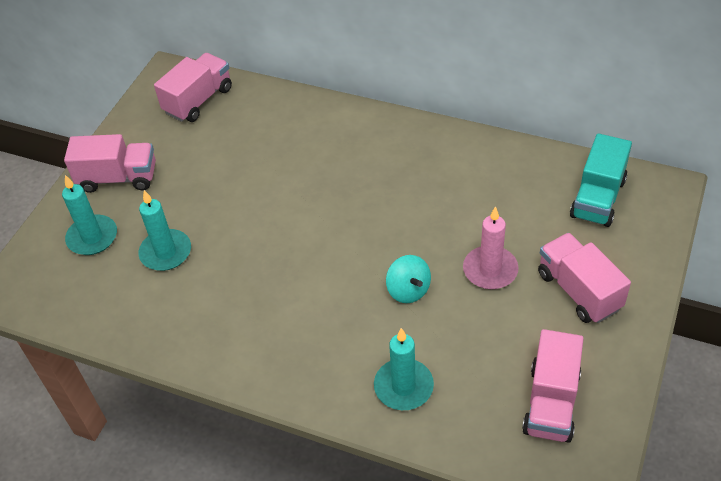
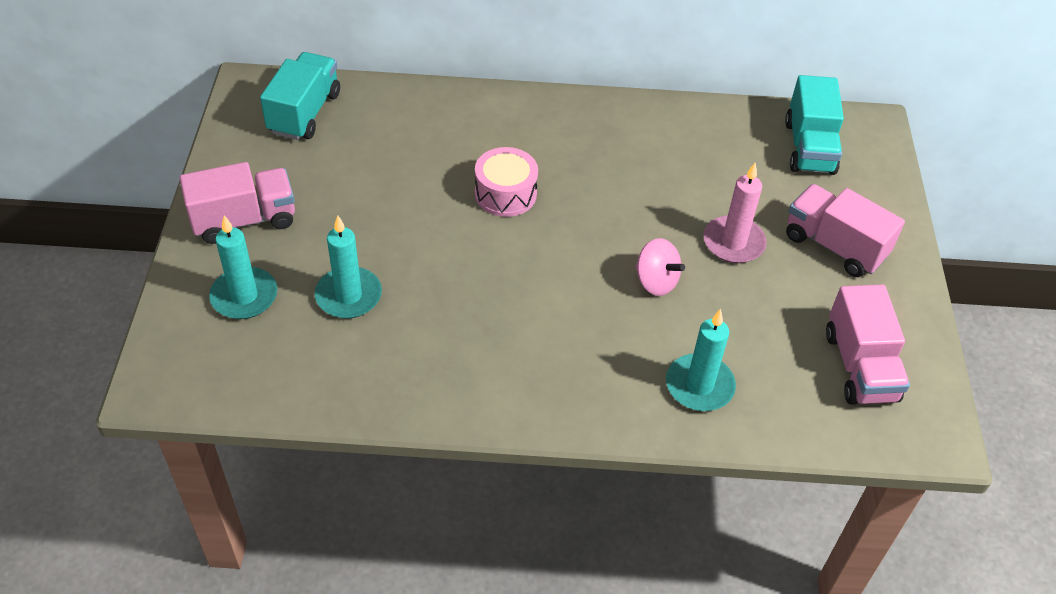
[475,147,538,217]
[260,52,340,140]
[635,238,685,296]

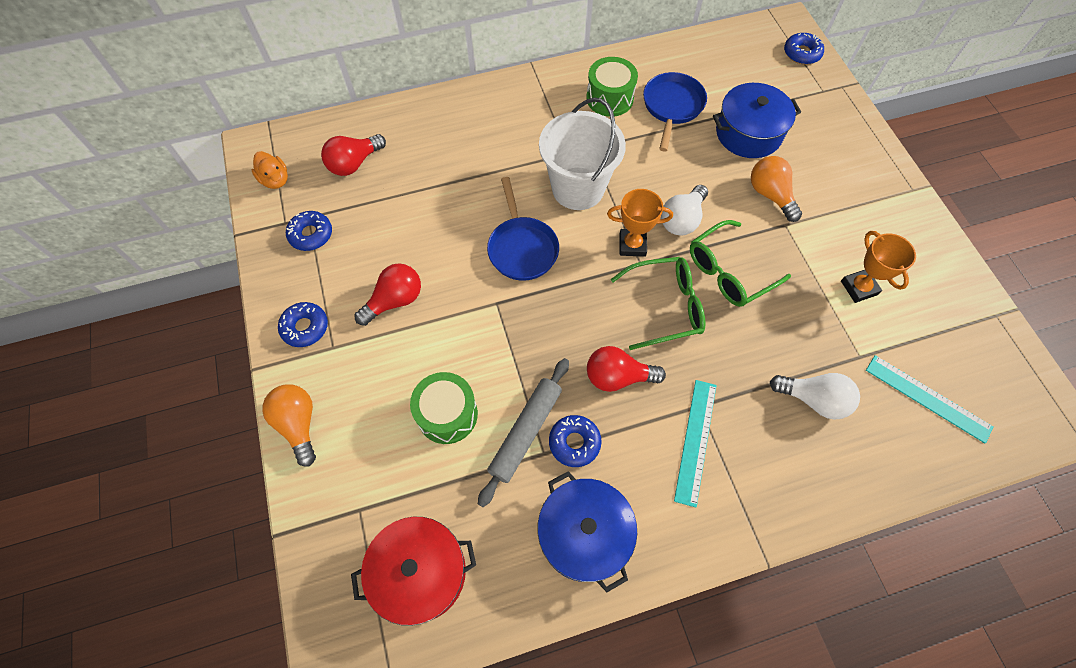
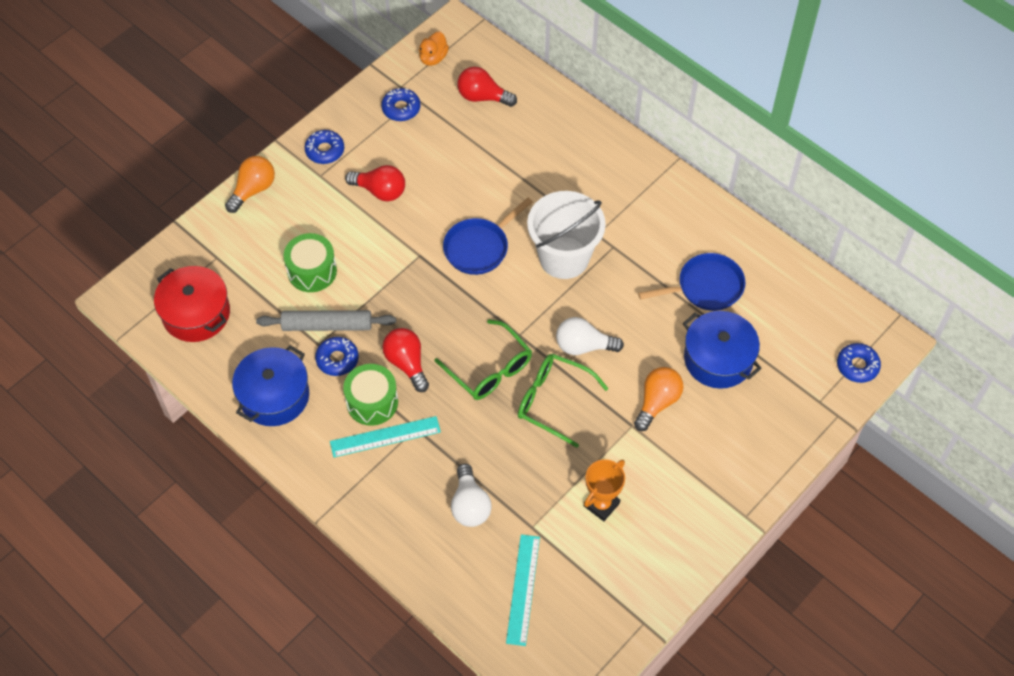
[607,189,673,257] (first image)
[343,364,398,426]

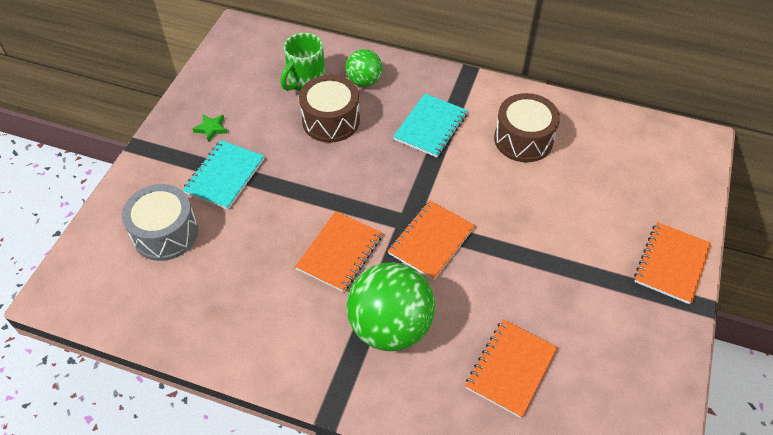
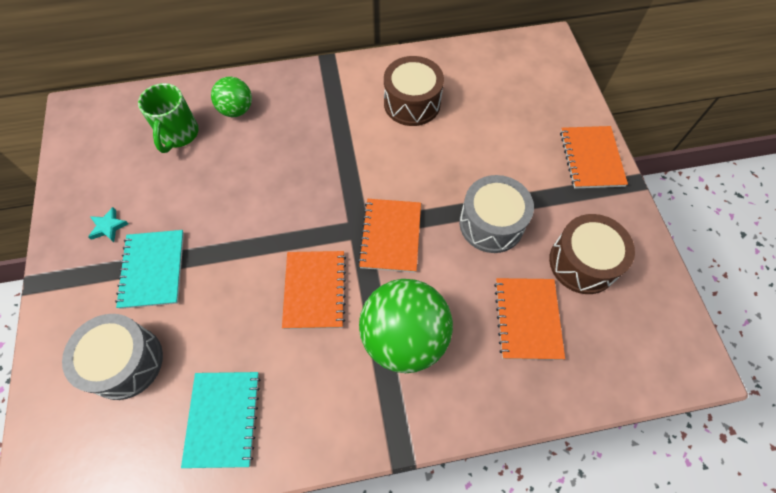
[459,175,534,253]
[549,214,635,294]
[181,372,260,468]
[88,207,129,242]

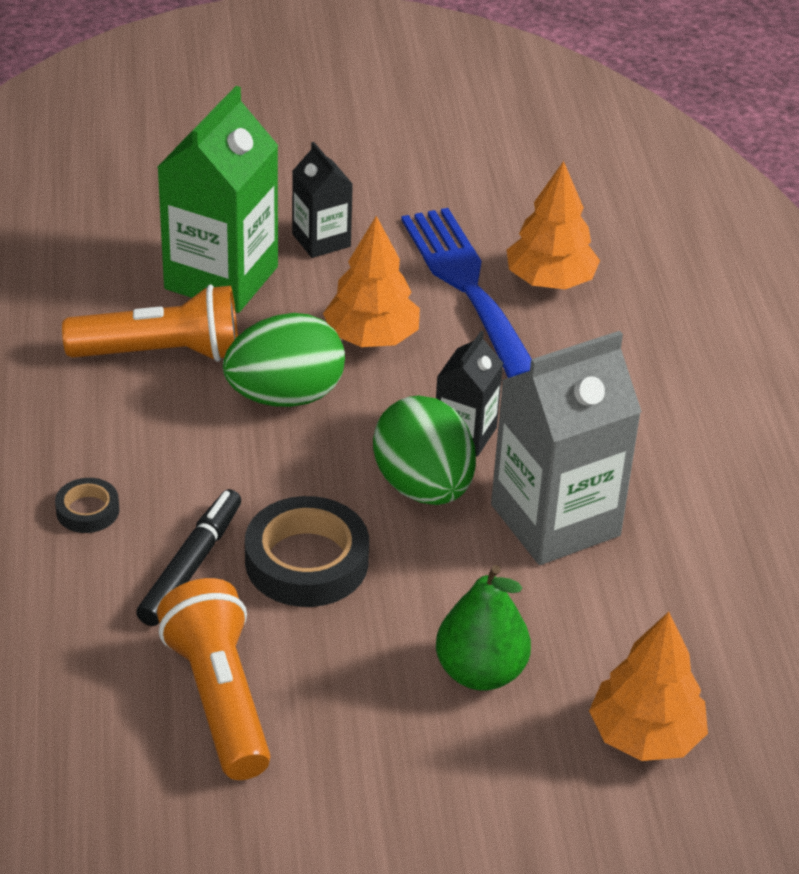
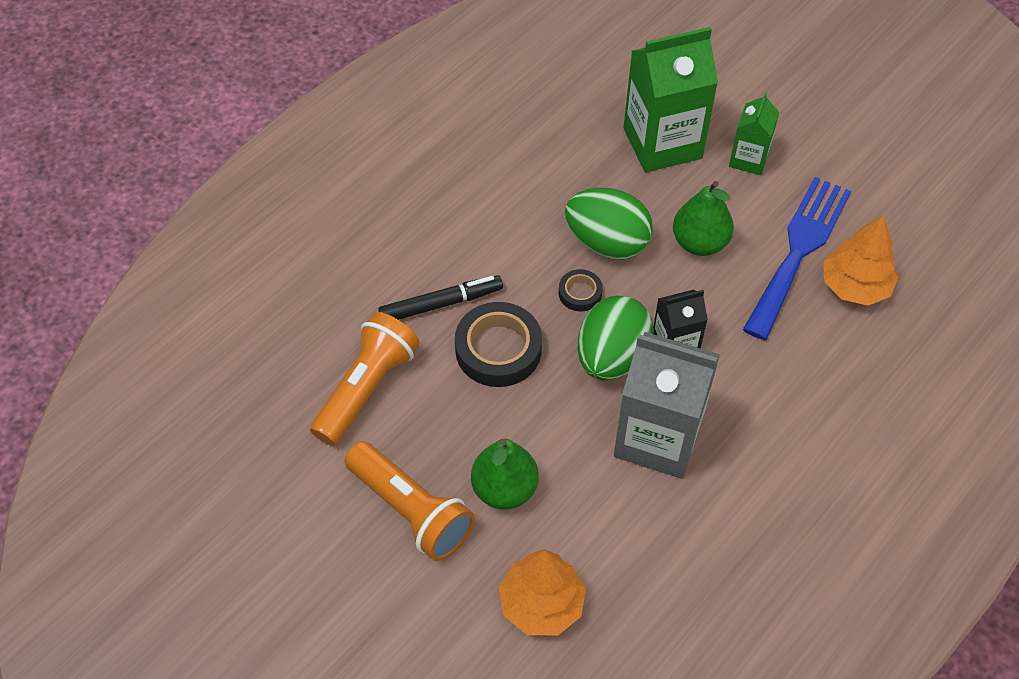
[559,269,603,311]
[345,441,475,561]
[673,181,734,256]
[729,92,779,175]

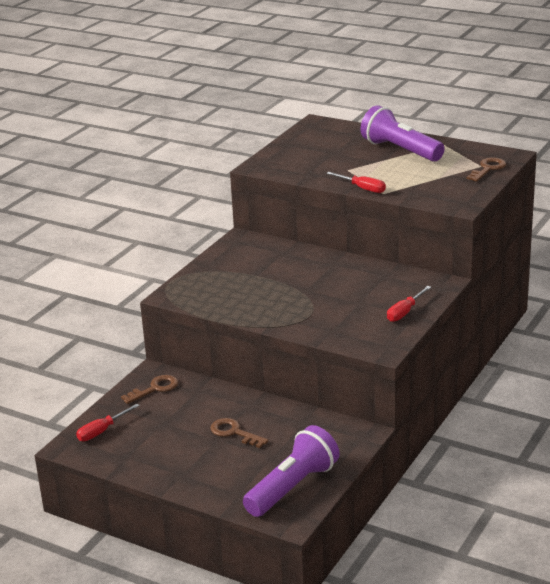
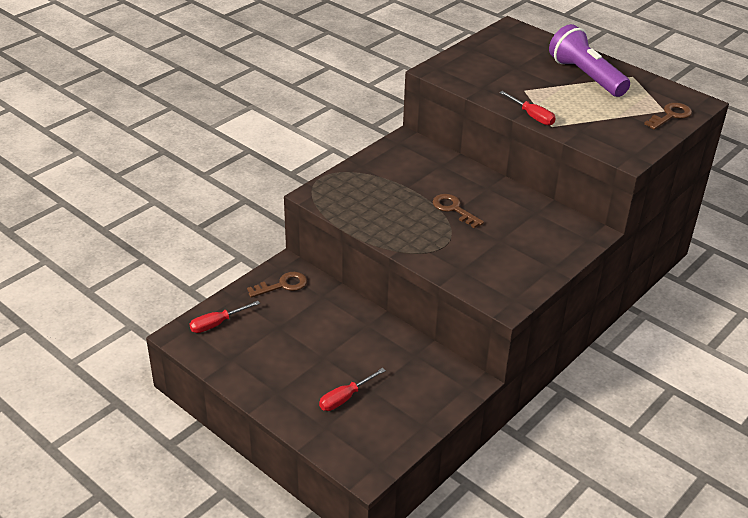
[243,425,340,517] (first image)
[432,194,484,228]
[319,368,386,411]

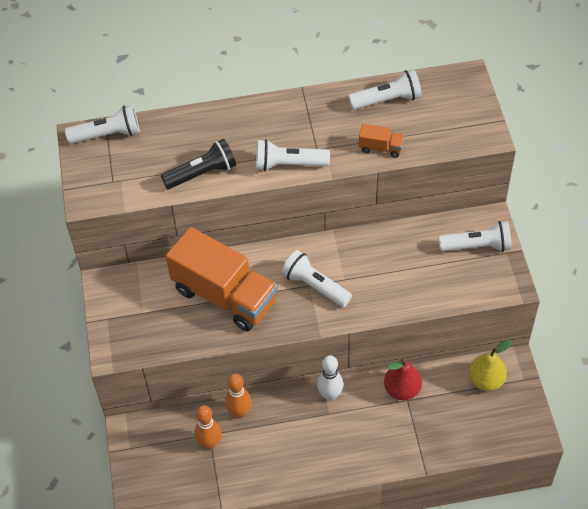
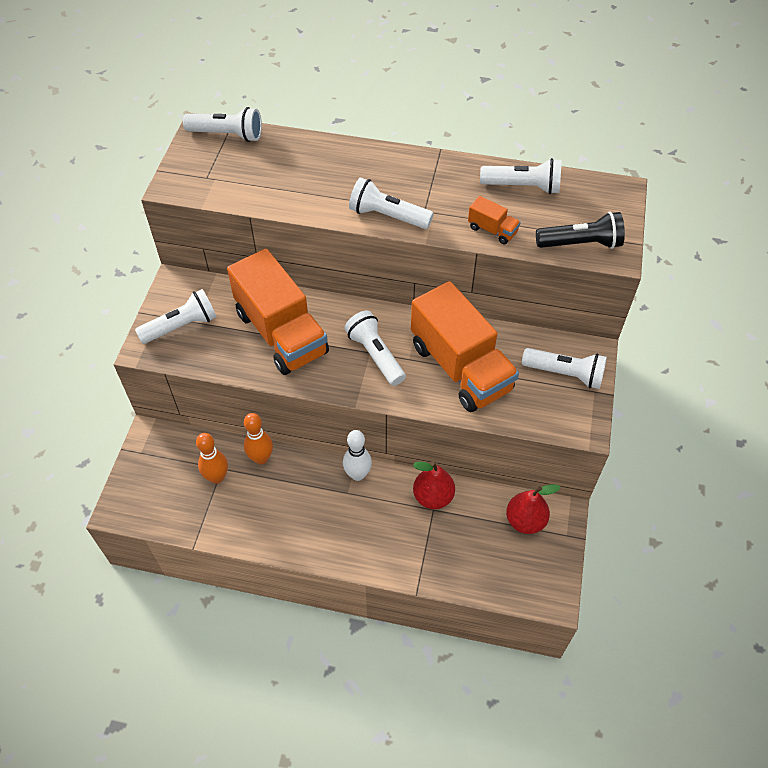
[135,289,217,344]
[411,281,519,412]
[536,212,625,249]
[506,484,561,534]

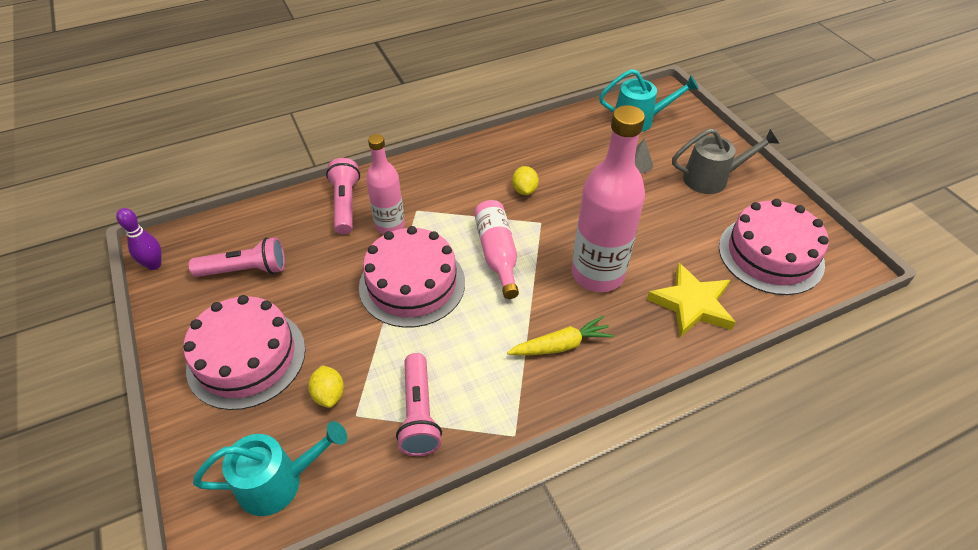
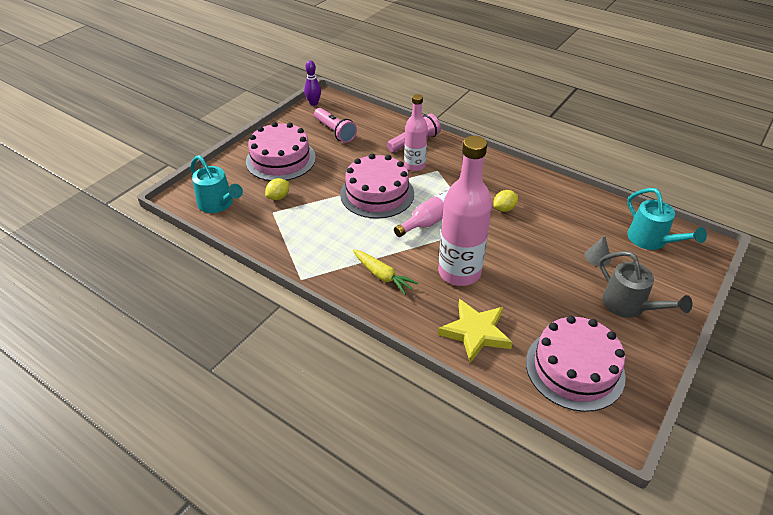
[396,353,442,456] (first image)

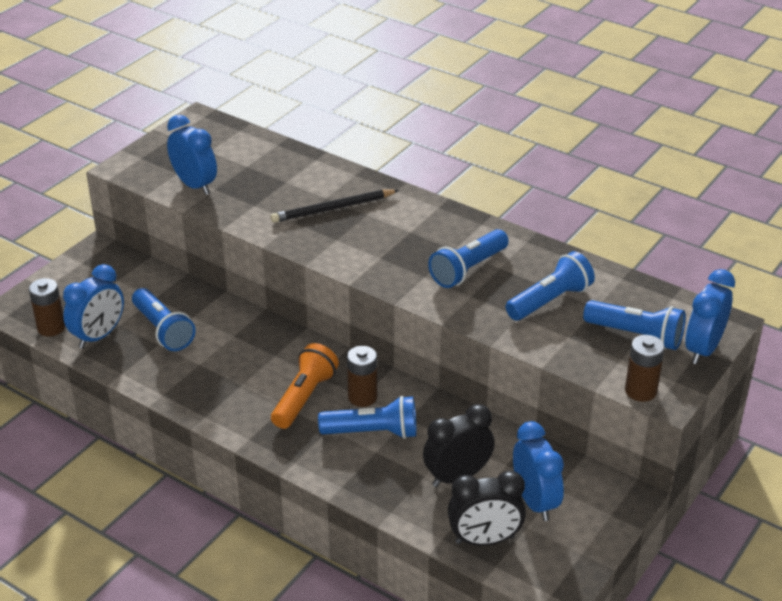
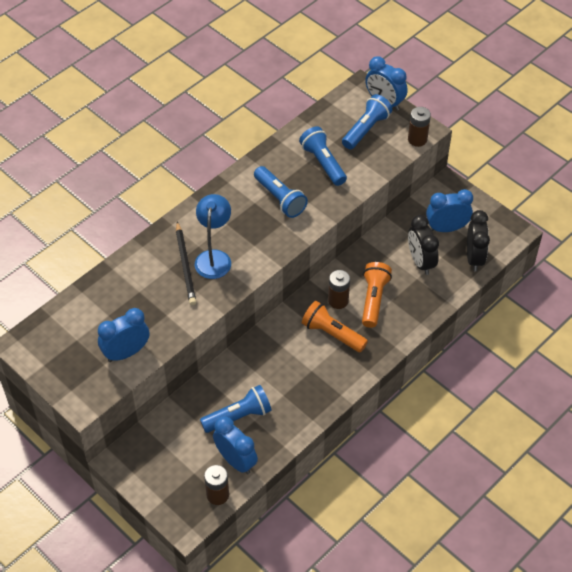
[195,194,231,279]
[362,262,392,328]

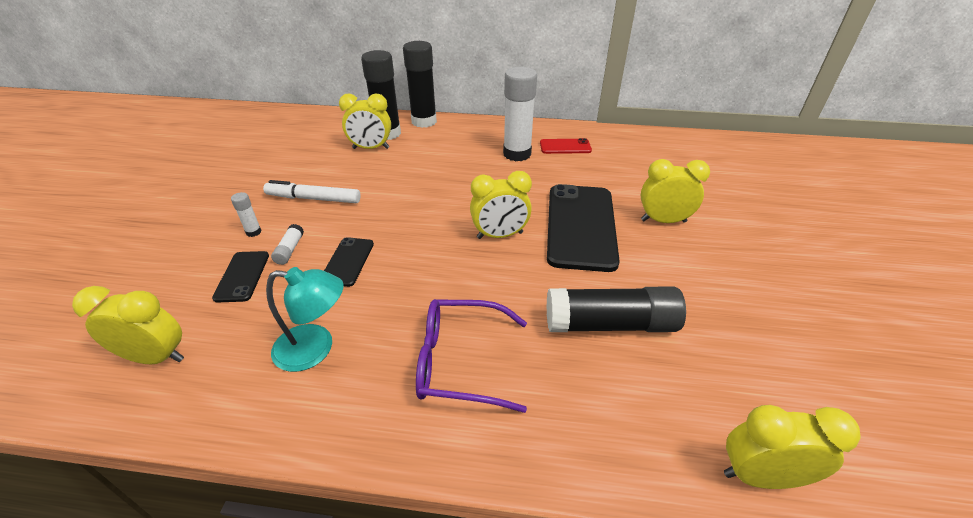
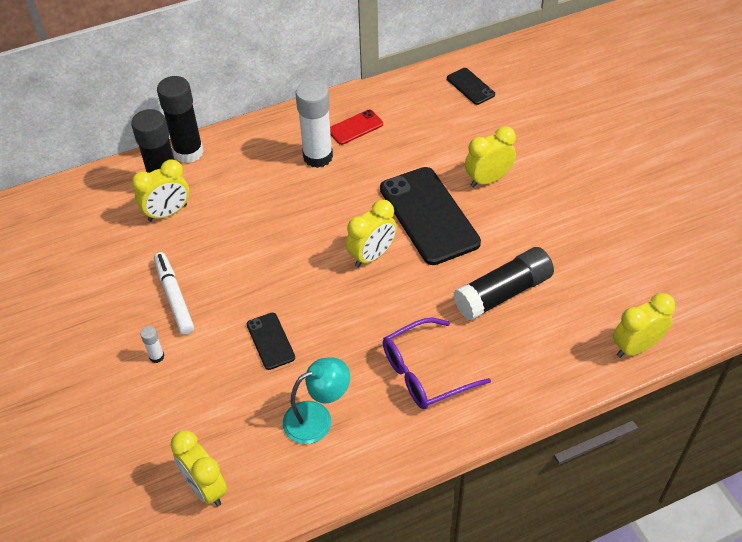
[271,224,304,265] (first image)
[447,68,495,105]
[170,430,227,507]
[154,252,194,335]

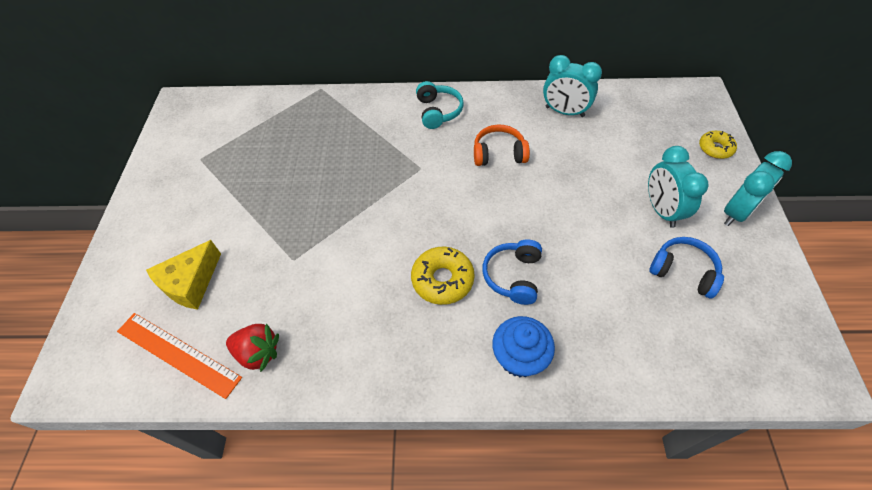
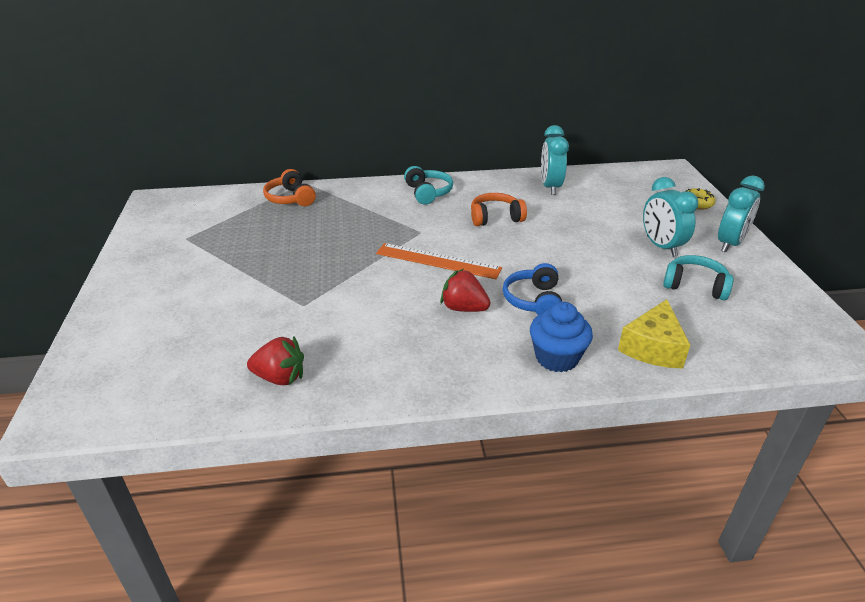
[263,169,316,206]
[376,243,502,279]
[618,299,690,368]
[440,269,491,312]
[663,255,734,300]
[541,125,569,195]

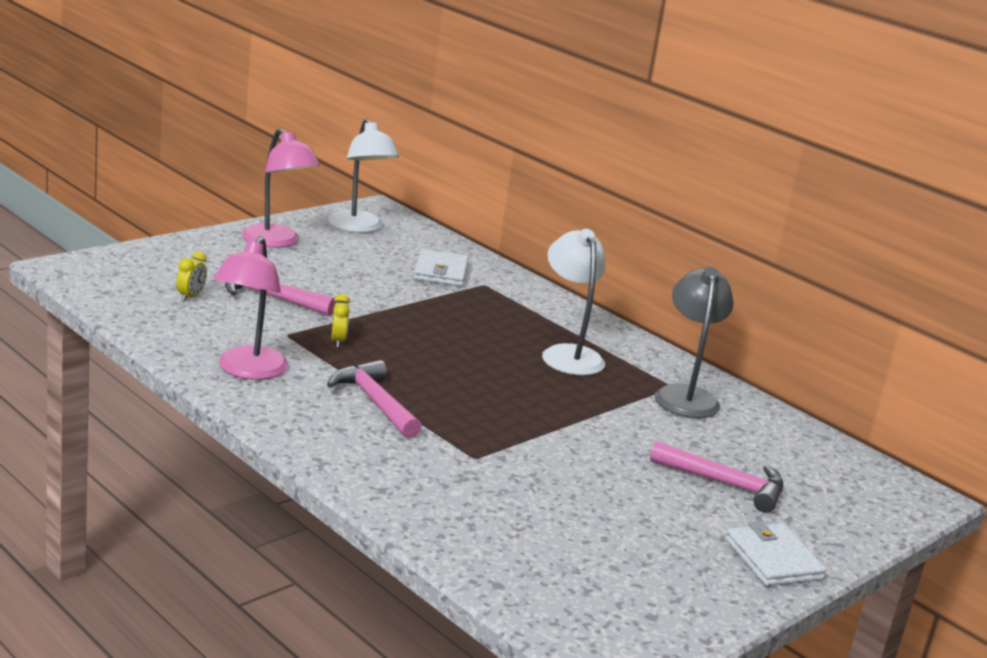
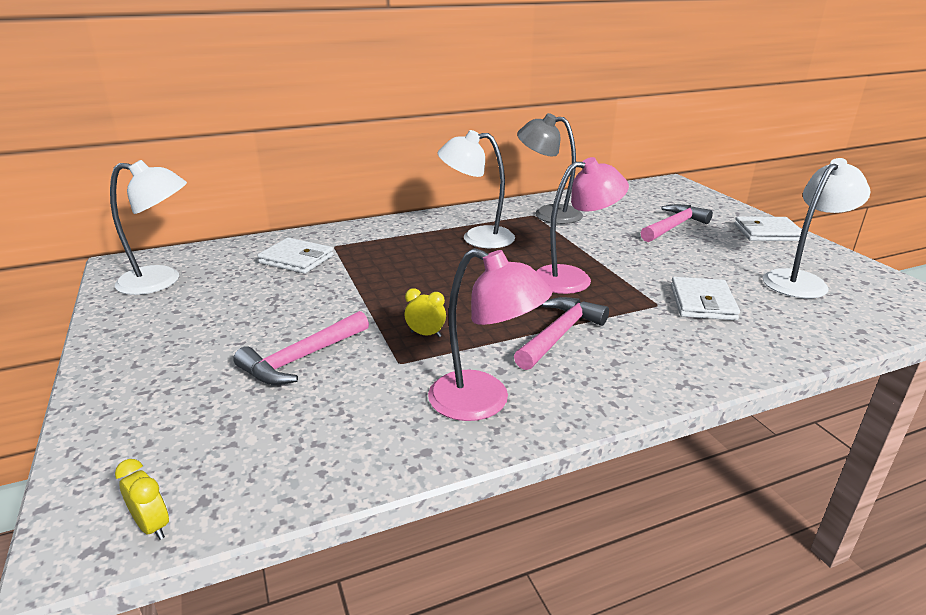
[671,277,740,320]
[763,158,870,298]
[115,459,169,540]
[536,157,629,294]
[514,297,609,370]

